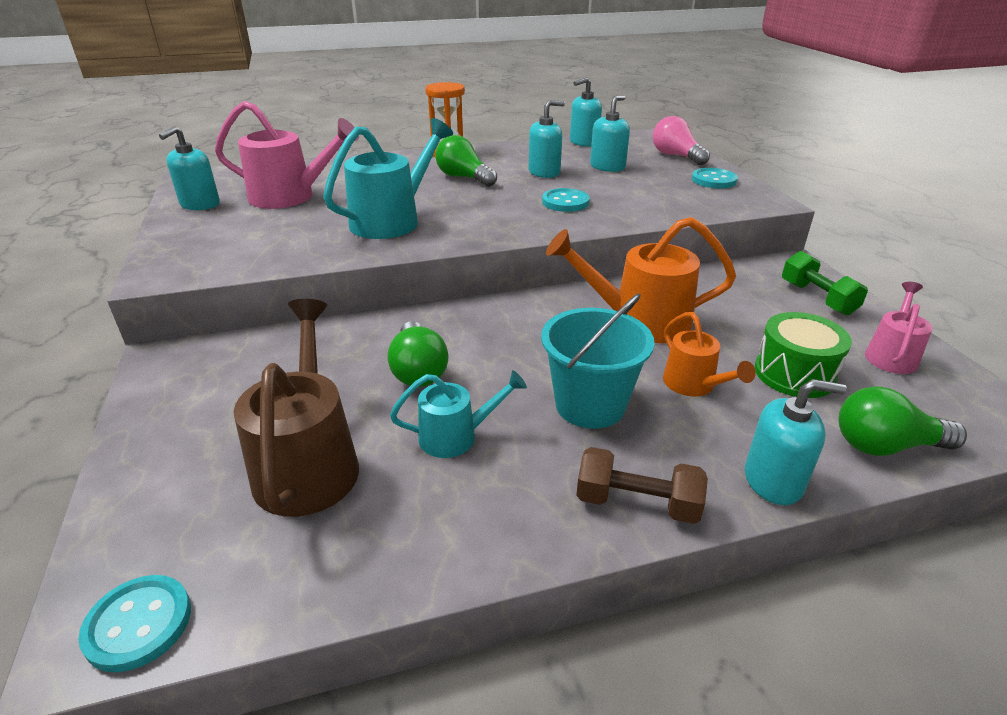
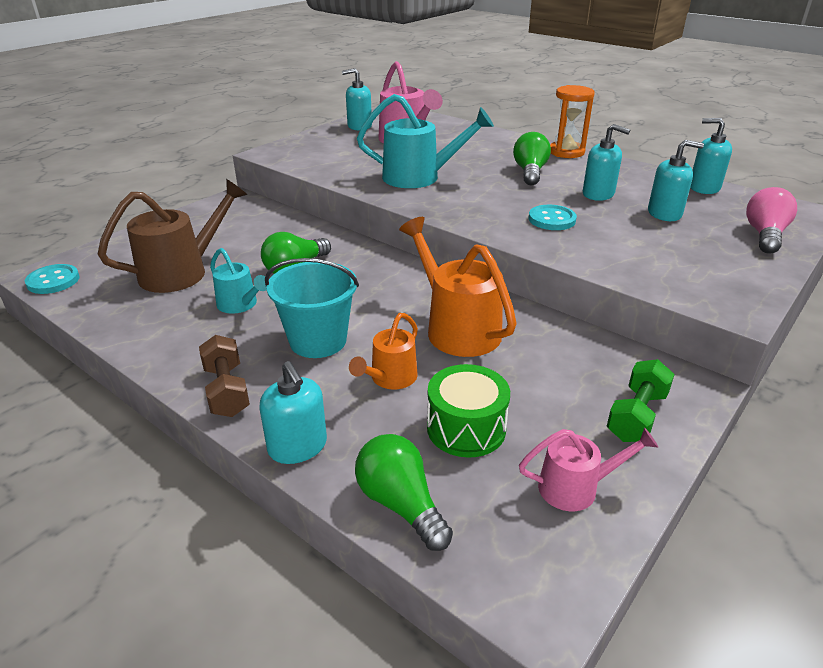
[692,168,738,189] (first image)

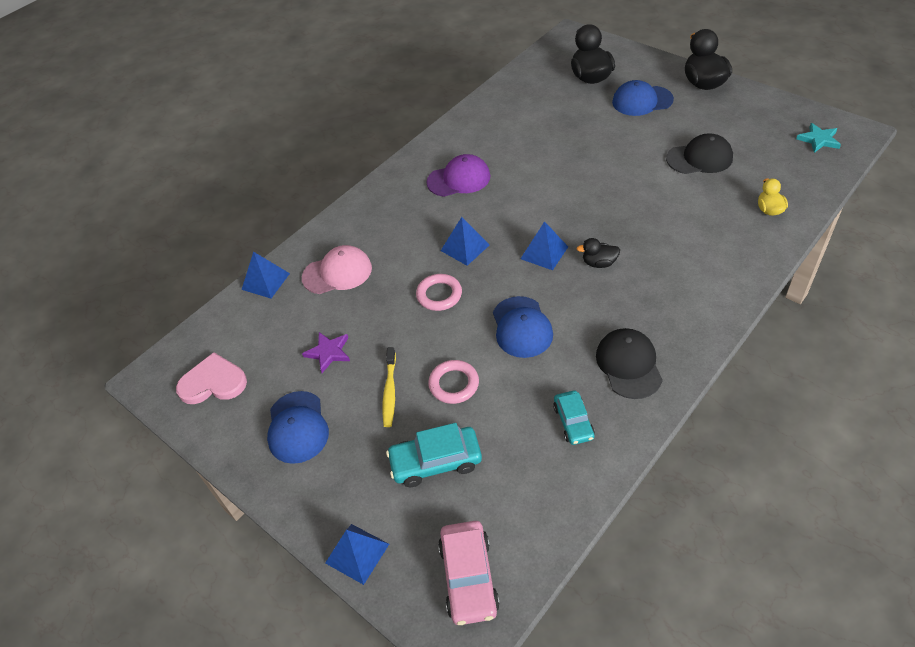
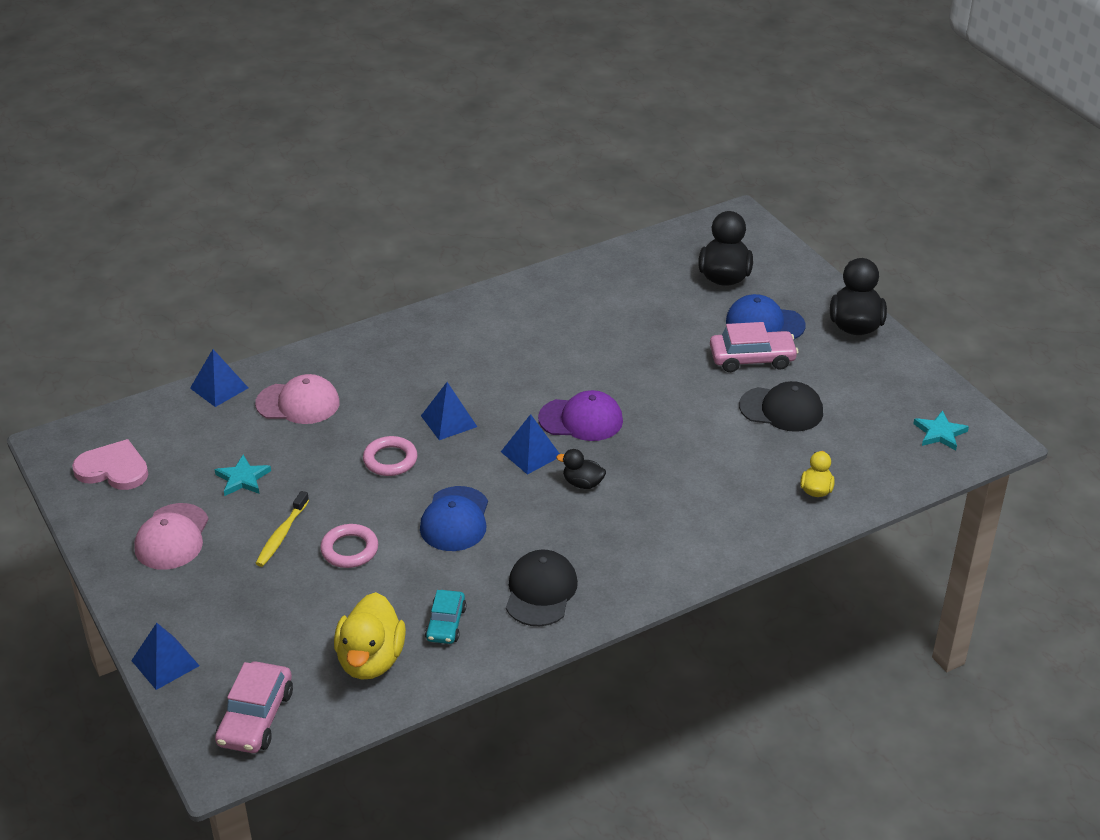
[386,423,482,487] (first image)
[334,592,406,680]
[710,322,798,372]
[538,390,623,441]
[134,503,208,570]
[214,455,271,496]

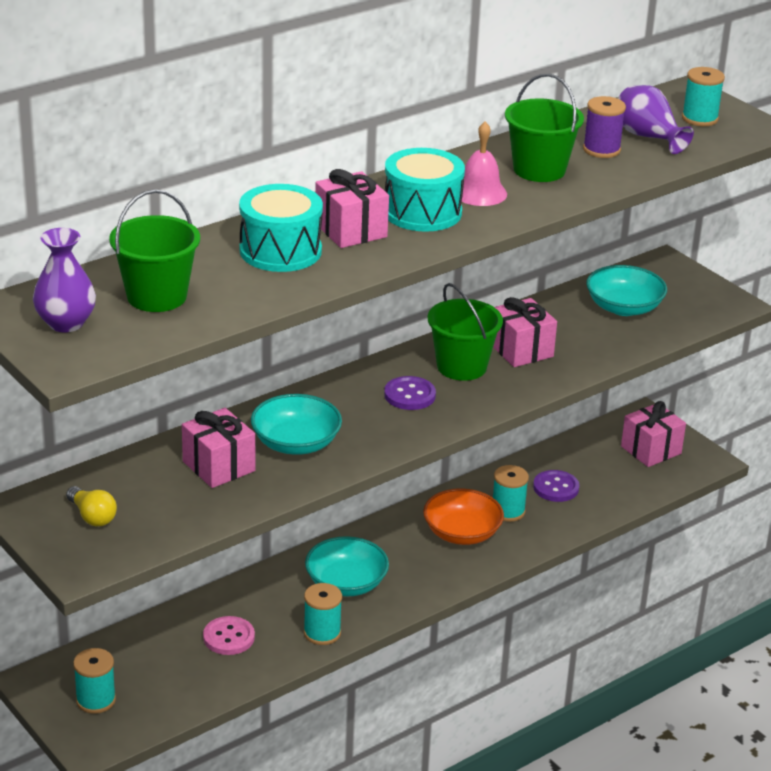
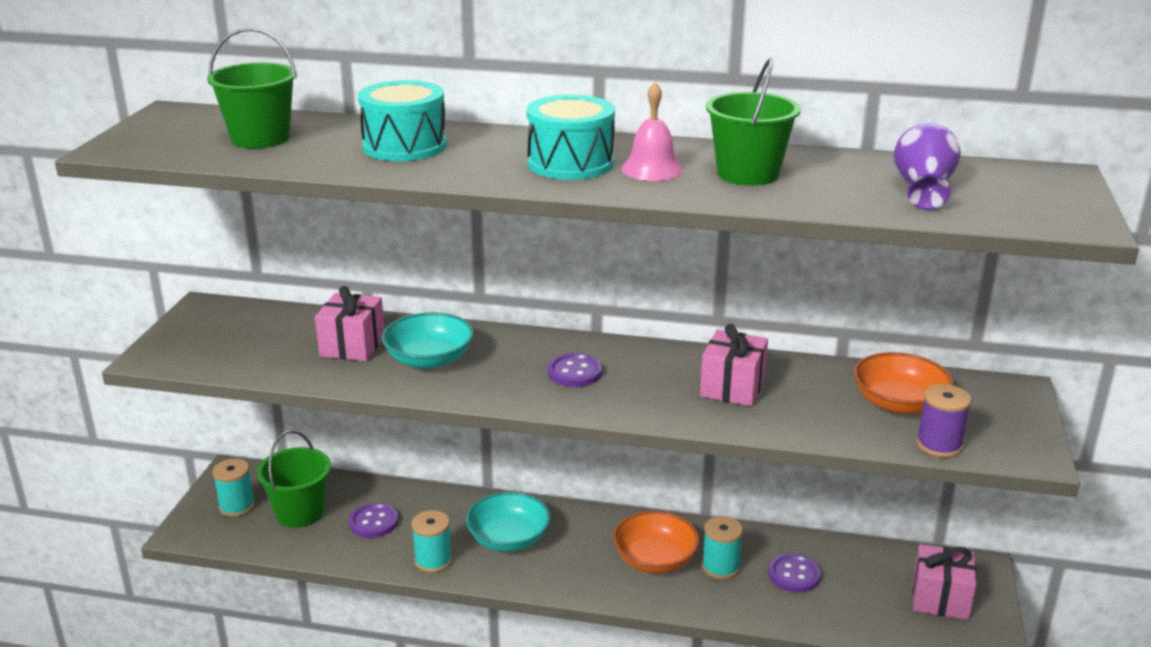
[33,228,96,332] (first image)
[66,486,117,526] (first image)
[315,169,389,248] (first image)
[682,67,725,126] (first image)
[257,430,331,528]
[916,384,971,458]
[349,503,398,538]
[853,352,954,414]

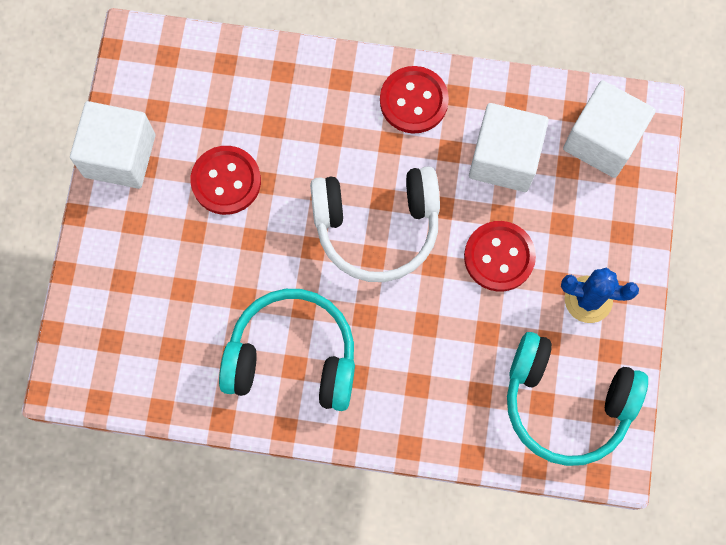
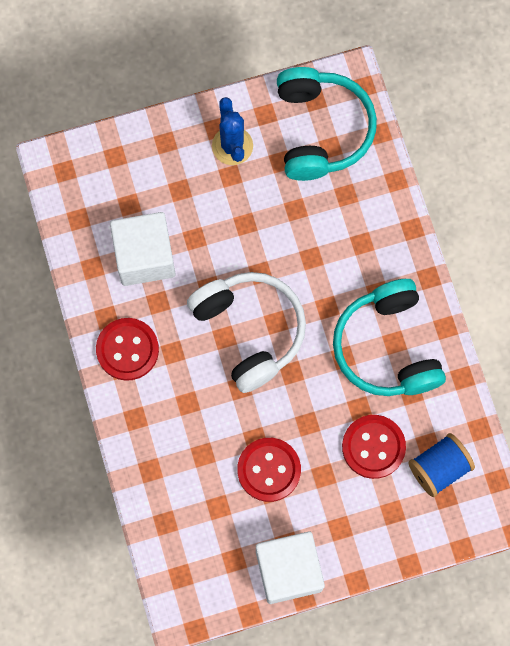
[563,80,656,178] (first image)
[408,433,475,497]
[342,415,406,479]

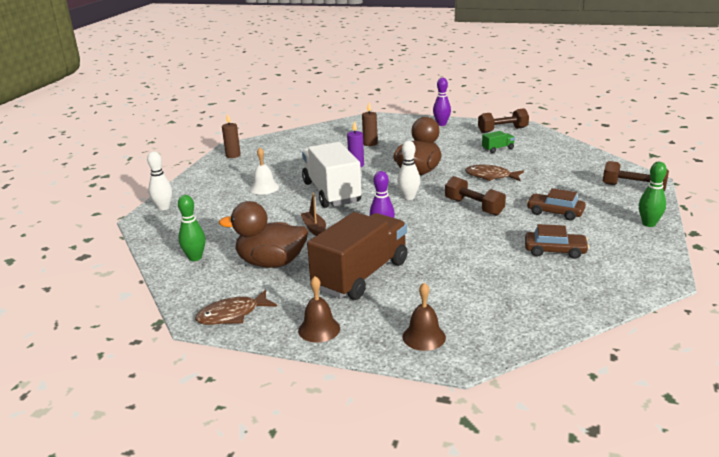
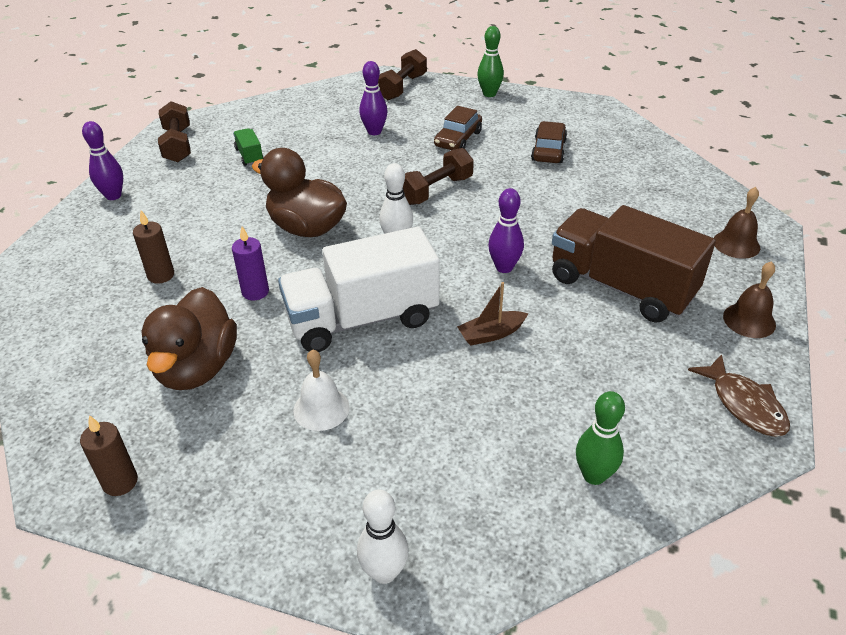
[465,165,524,181] (first image)
[359,61,388,135]
[141,287,237,390]

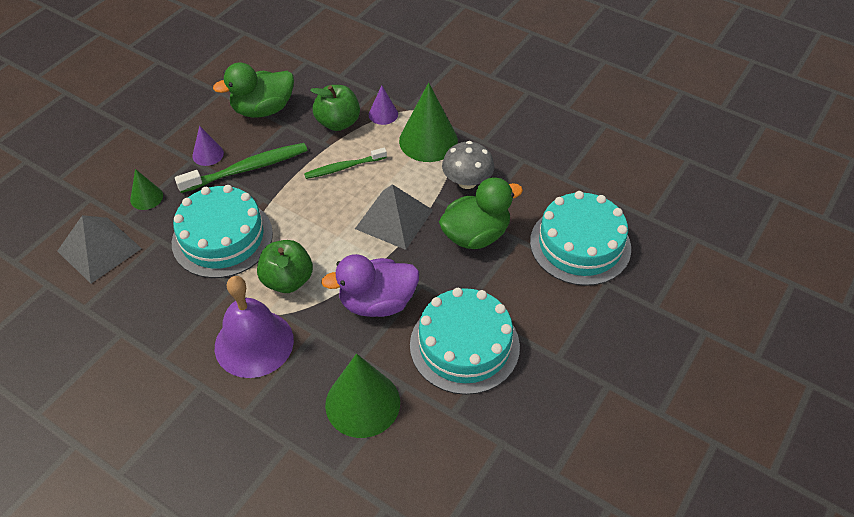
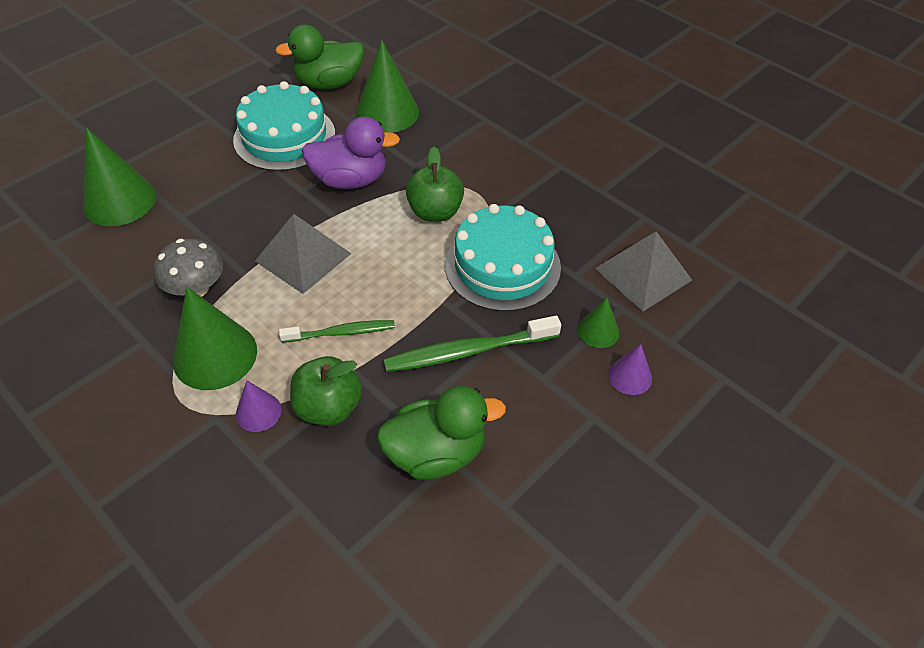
[215,276,294,378] (first image)
[608,344,652,395]
[275,24,364,89]
[83,128,156,226]

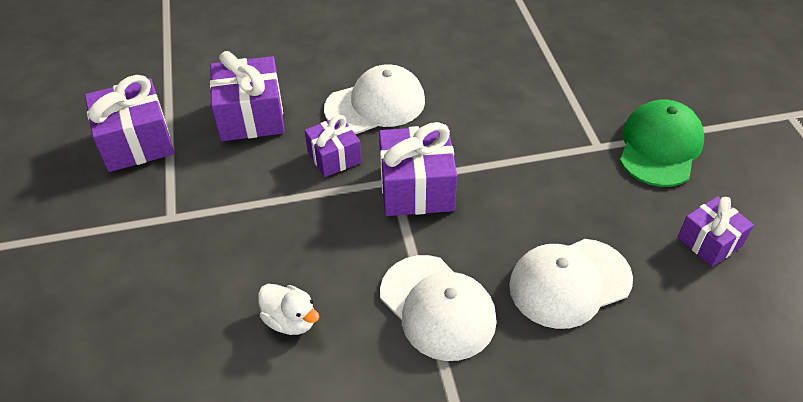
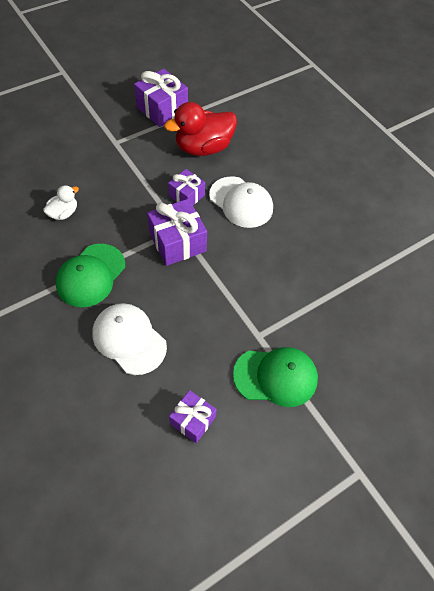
[164,102,237,156]
[56,244,125,307]
[43,185,79,220]

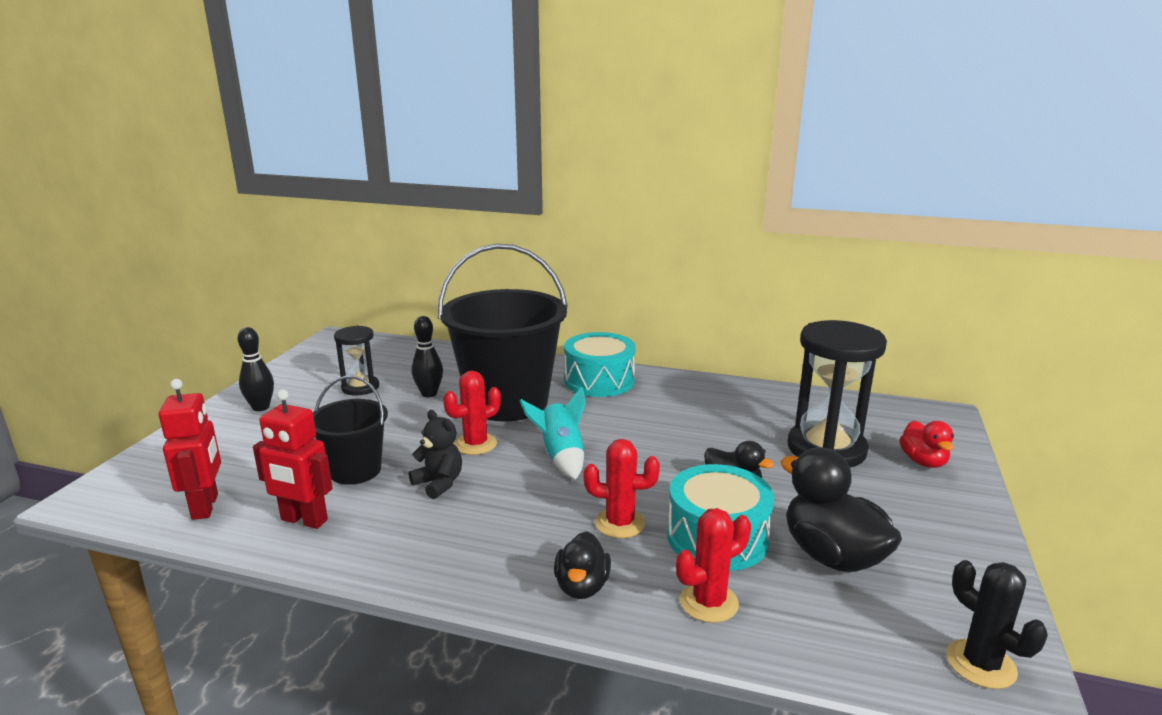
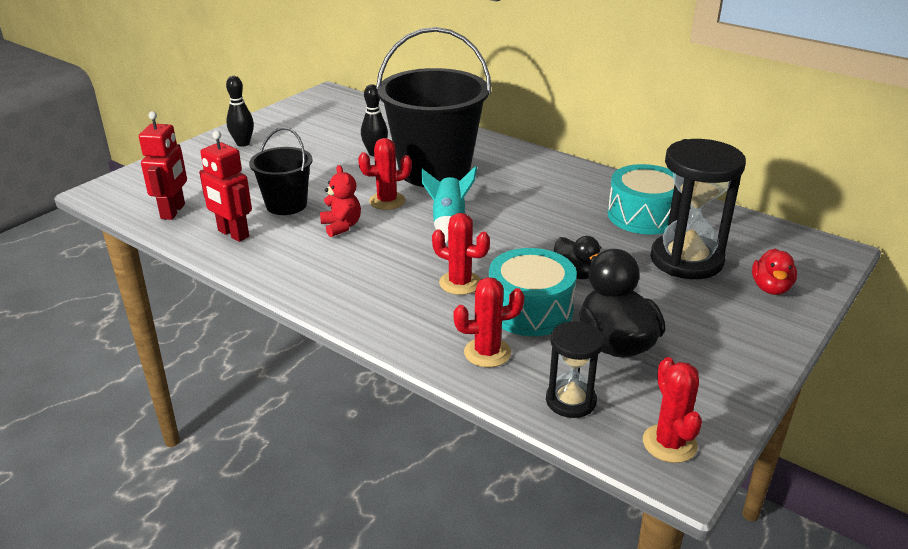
[554,531,611,599] (first image)
[546,321,604,418]
[608,164,675,235]
[320,165,361,237]
[643,357,702,463]

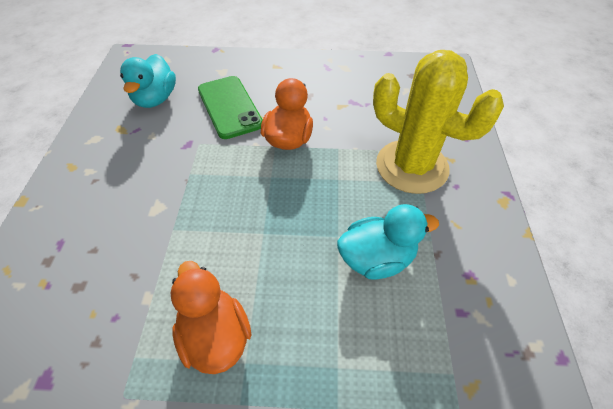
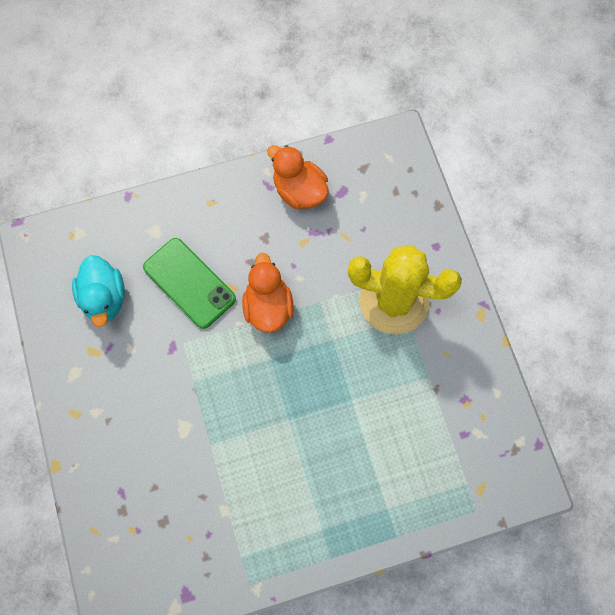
[337,204,439,279] (first image)
[267,145,329,209]

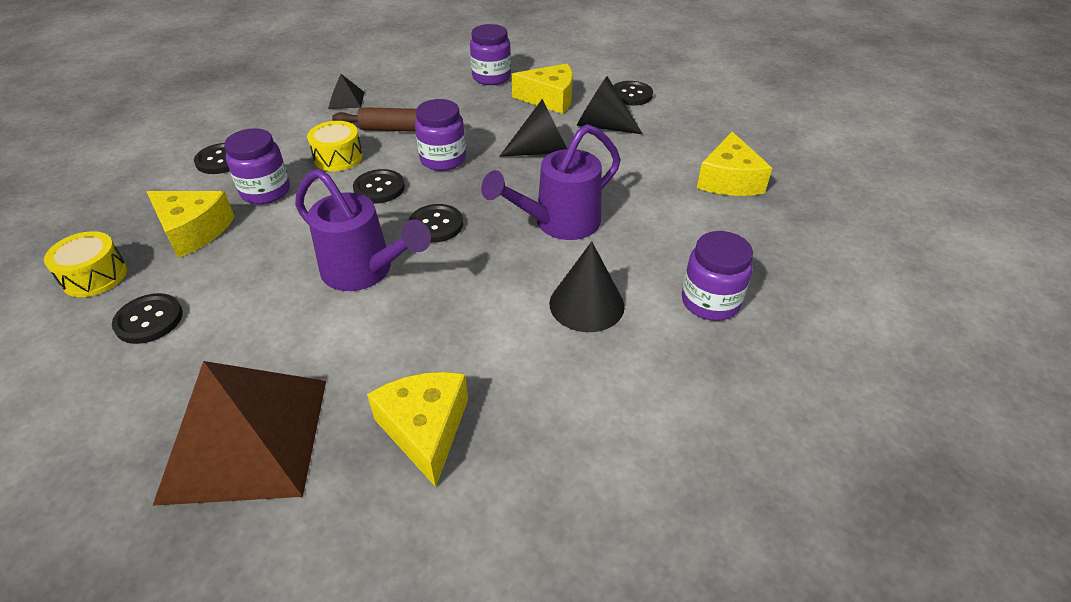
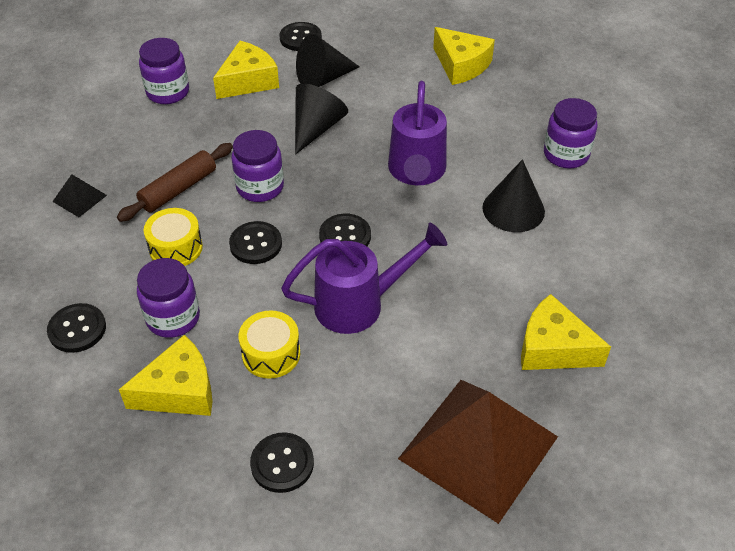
[239,310,300,379]

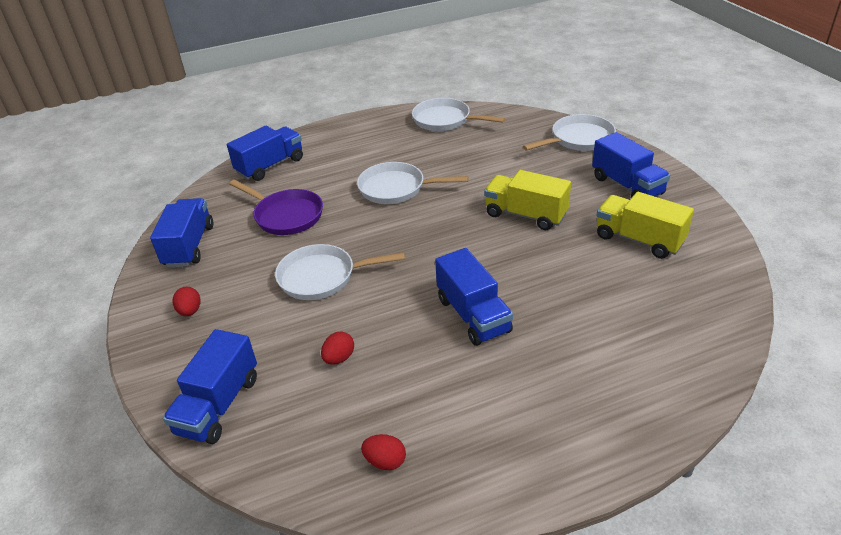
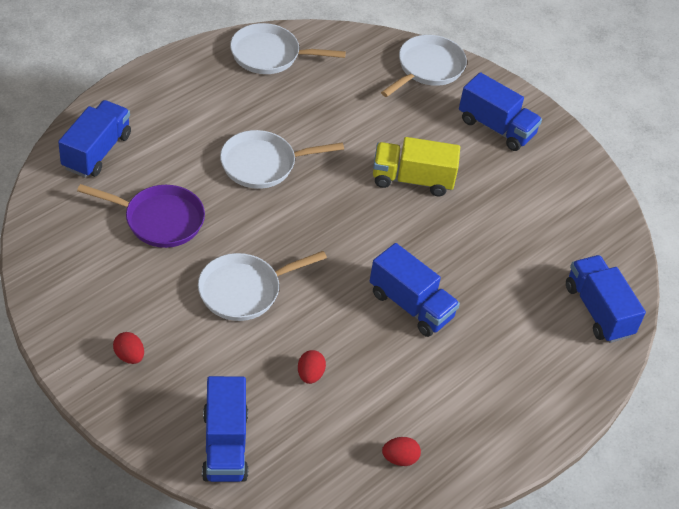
[596,192,694,259] (first image)
[566,255,646,343]

